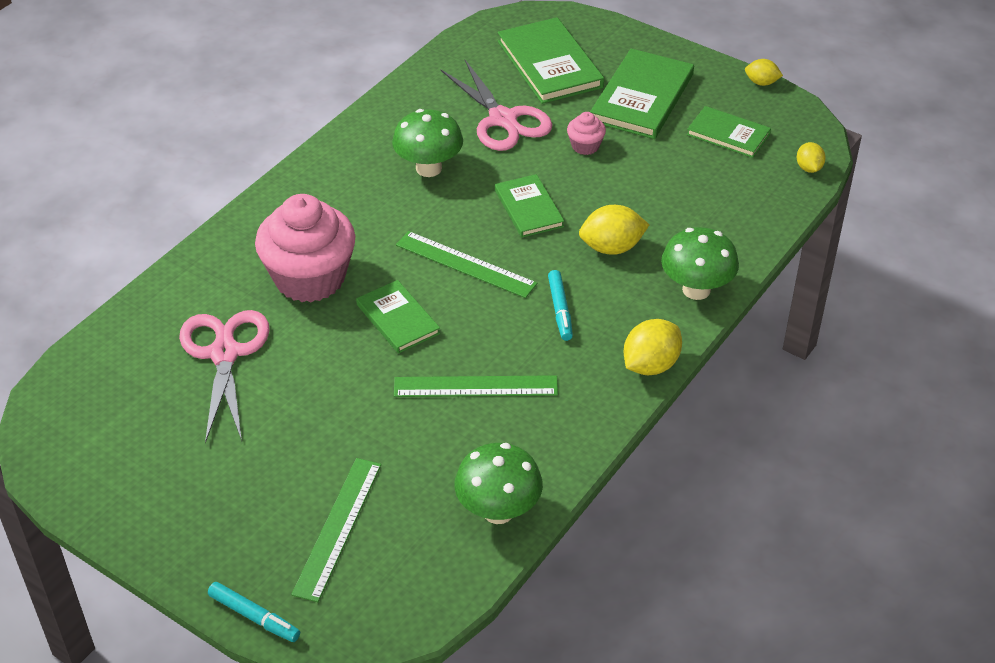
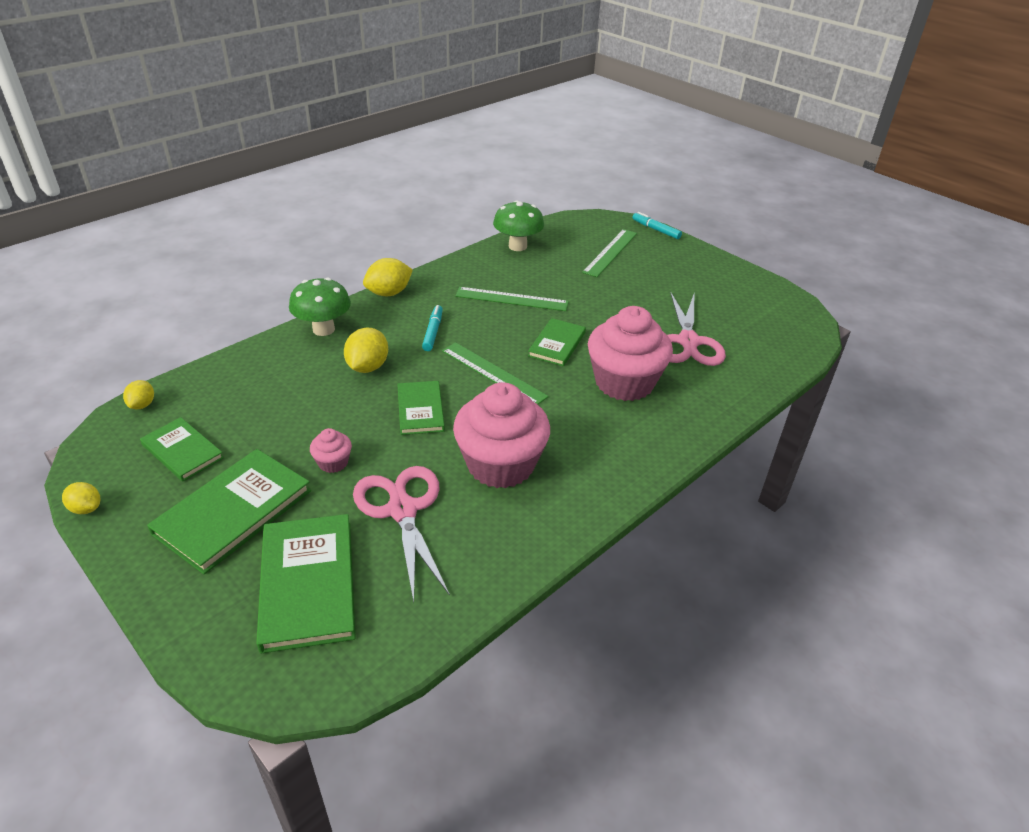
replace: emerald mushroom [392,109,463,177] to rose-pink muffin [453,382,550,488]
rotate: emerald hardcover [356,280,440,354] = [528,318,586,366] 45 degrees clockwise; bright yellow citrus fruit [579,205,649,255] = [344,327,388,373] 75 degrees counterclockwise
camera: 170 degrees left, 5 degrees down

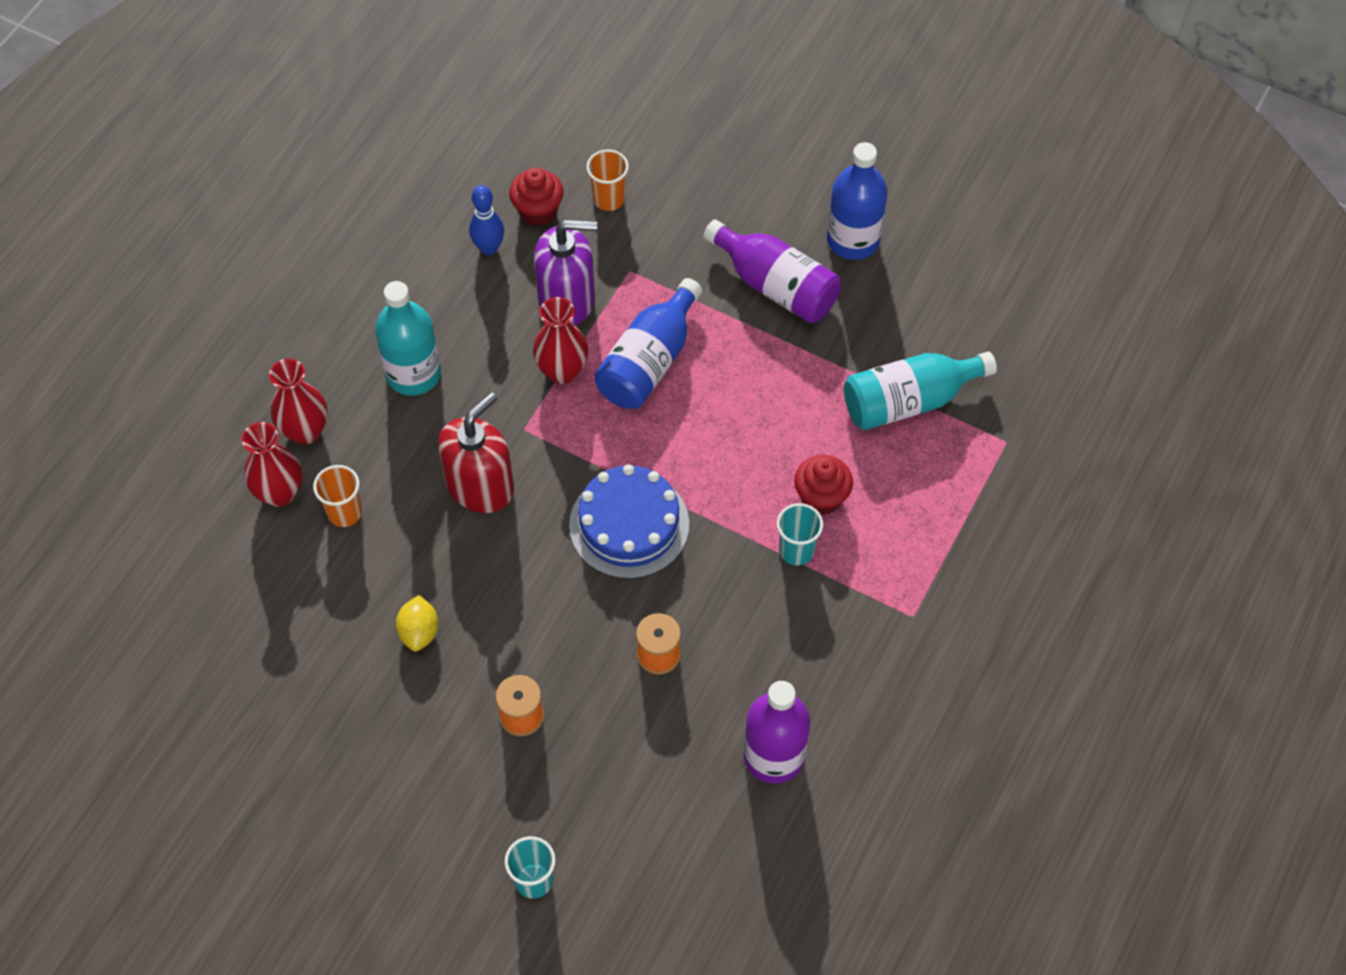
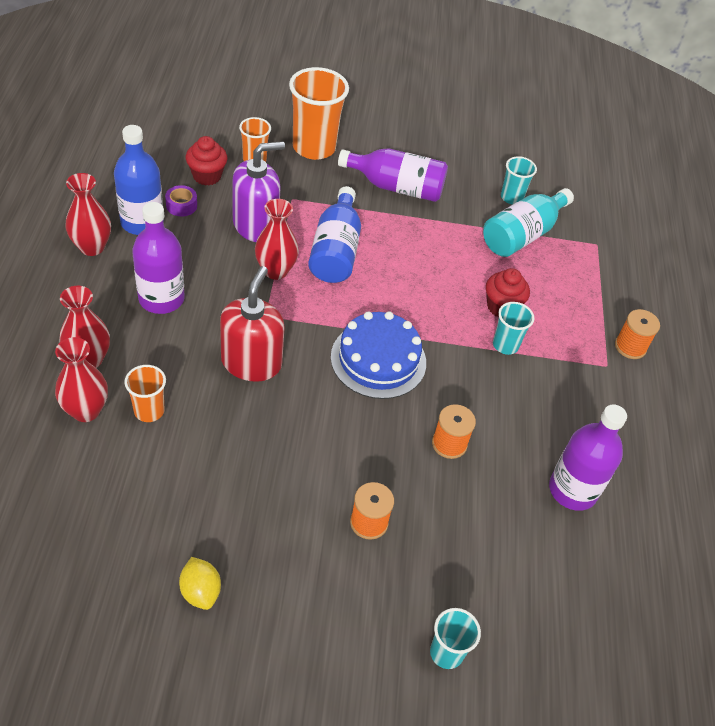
insert: crimson flower vase [66,173,111,256]; orange beaker [289,67,349,160]; teal beaker [501,156,537,204]; orange spool [615,309,660,359]
move: bright yellow citrus fruit [396,595,438,651] to [179,557,221,610]; royal blue bottle [827,142,888,260] to [114,125,164,235]
replace: royal blue tenpin [469,185,504,255] to royal purple sticky tape [165,185,197,216]
recolor: teal bottle [375,281,441,396] to royal purple bottle [132,202,185,314]
camera: 30 degrees left, 10 degrees down

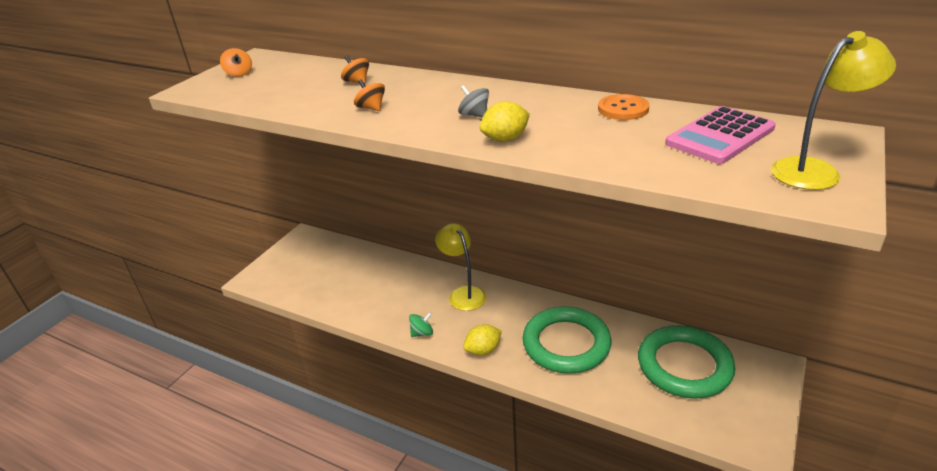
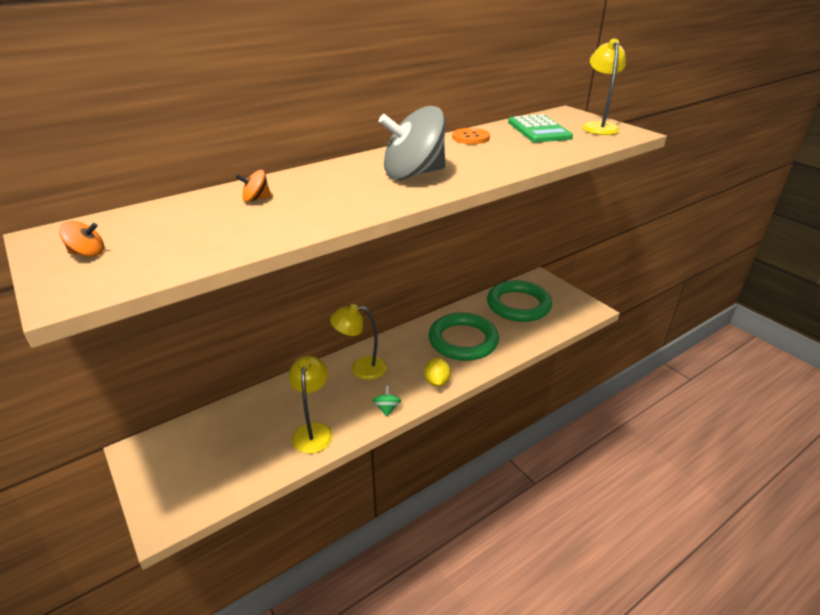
delete: orange toy top [354,79,385,111]; bright yellow citrus fruit [480,101,530,142]
insert: bright yellow lamp [288,356,333,454]
recolor: rose-pink calculator [665,106,776,164] to emerald calculator [508,115,573,143]
resize: grey toy top [458,85,489,118] = [379,106,446,180] x2.44
camera: 65 degrees left, 0 degrees up

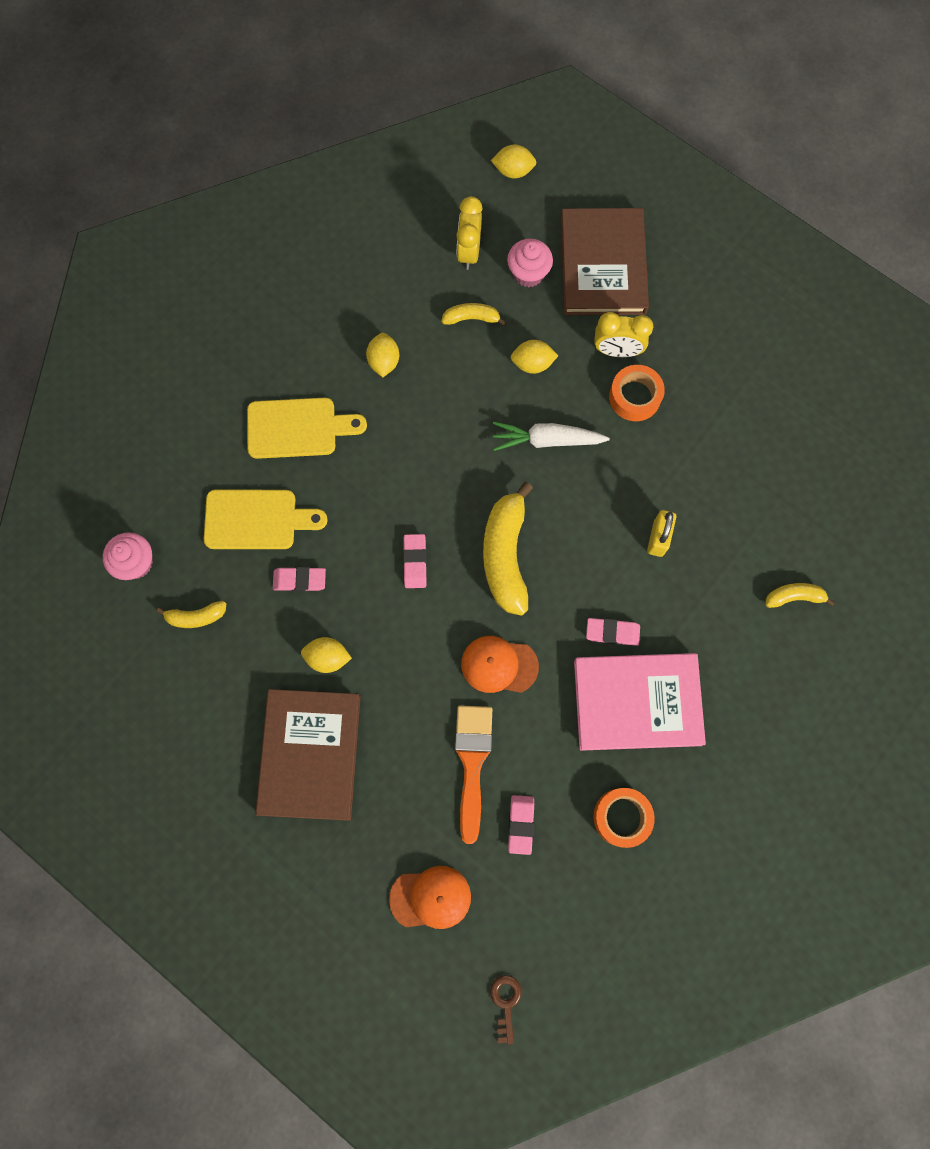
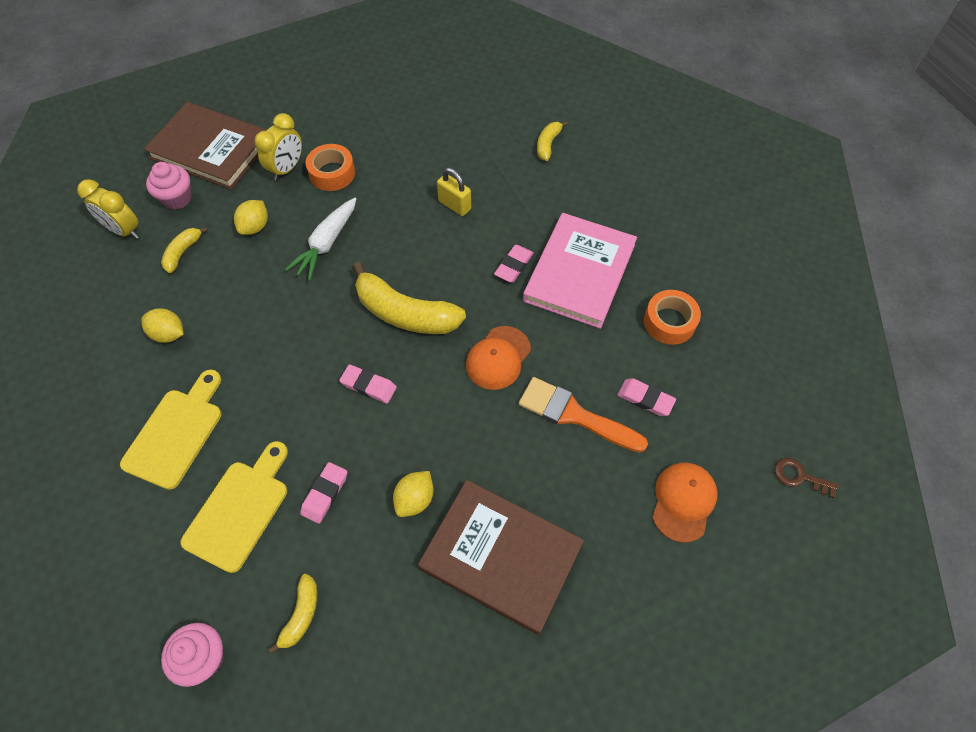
delete: bright yellow citrus fruit [491,144,536,179]
camera: 65 degrees left, 15 degrees down

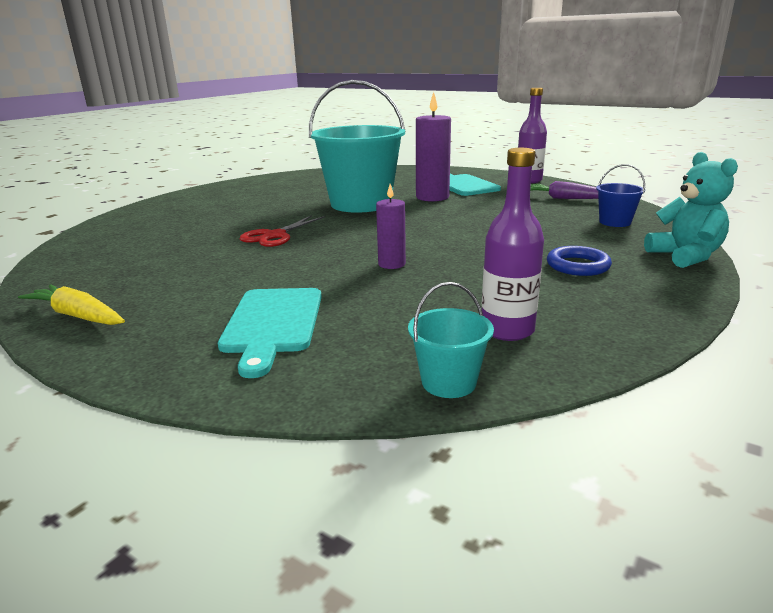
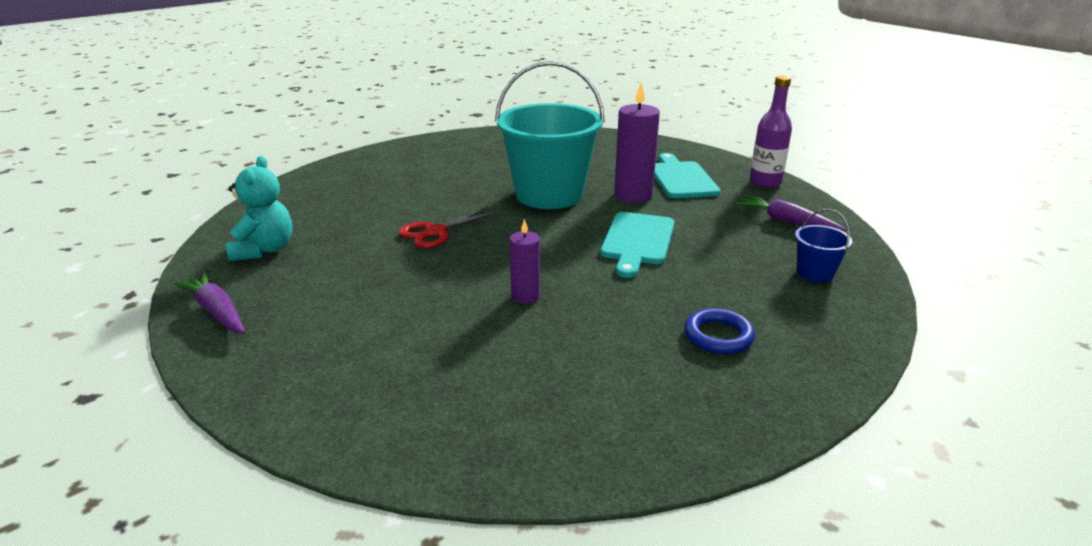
delete: teal bucket [408,282,494,398]; royal purple bottle [482,148,544,341]
move: teal bread board [218,288,322,378] to [600,212,674,278]; teal teddy bear [644,152,738,268] to [226,156,292,261]
recolor: bright yellow root vegetable [18,284,125,325] to royal purple root vegetable [174,272,245,334]
camera: 15 degrees right, 5 degrees up

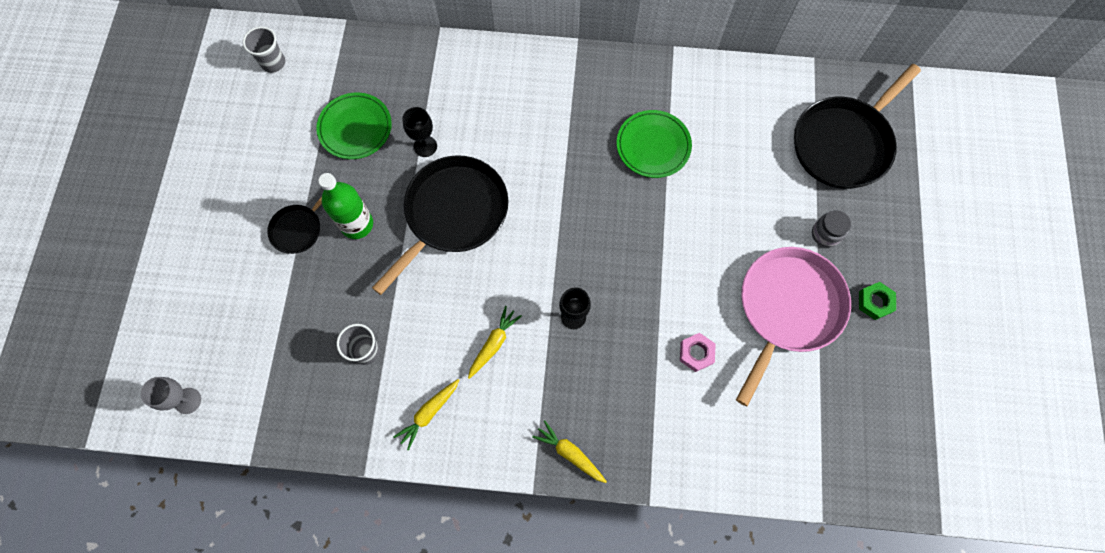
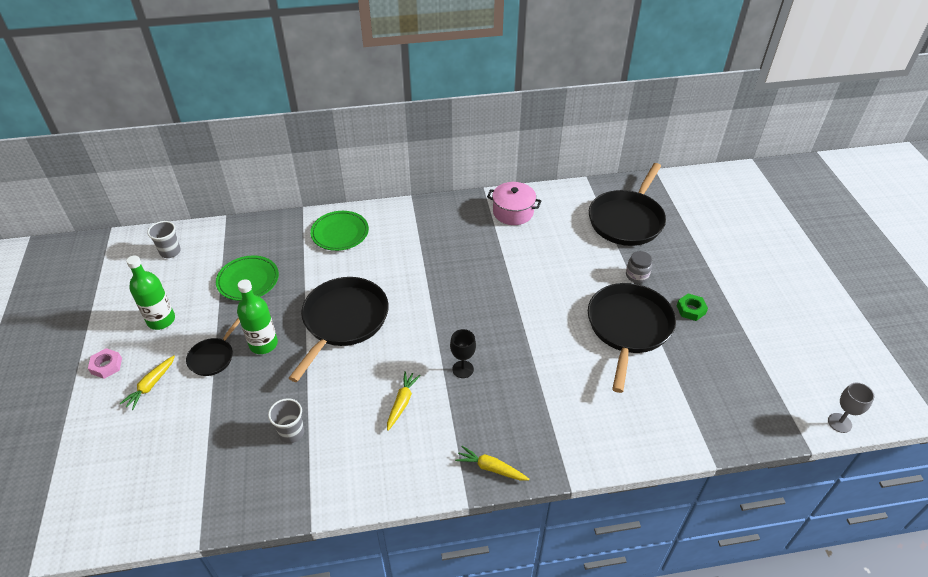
delete: ebony wine glass [402,107,437,157]
insert: emerald bottle [126,255,175,330]; rose-pink stockpot [487,182,541,225]
move: grey wine glass [141,377,201,414] to [828,383,874,433]; bright yellow root vegetable [393,379,459,450] to [119,356,175,410]; emerald dinner plate [616,110,692,178] to [310,211,369,251]; rose-pink nut [680,333,716,372] to [88,348,122,379]
recolor: rose-pink frying pan [736,247,851,406] to ebony frying pan [588,283,676,393]
camera: 15 degrees left, 25 degrees down

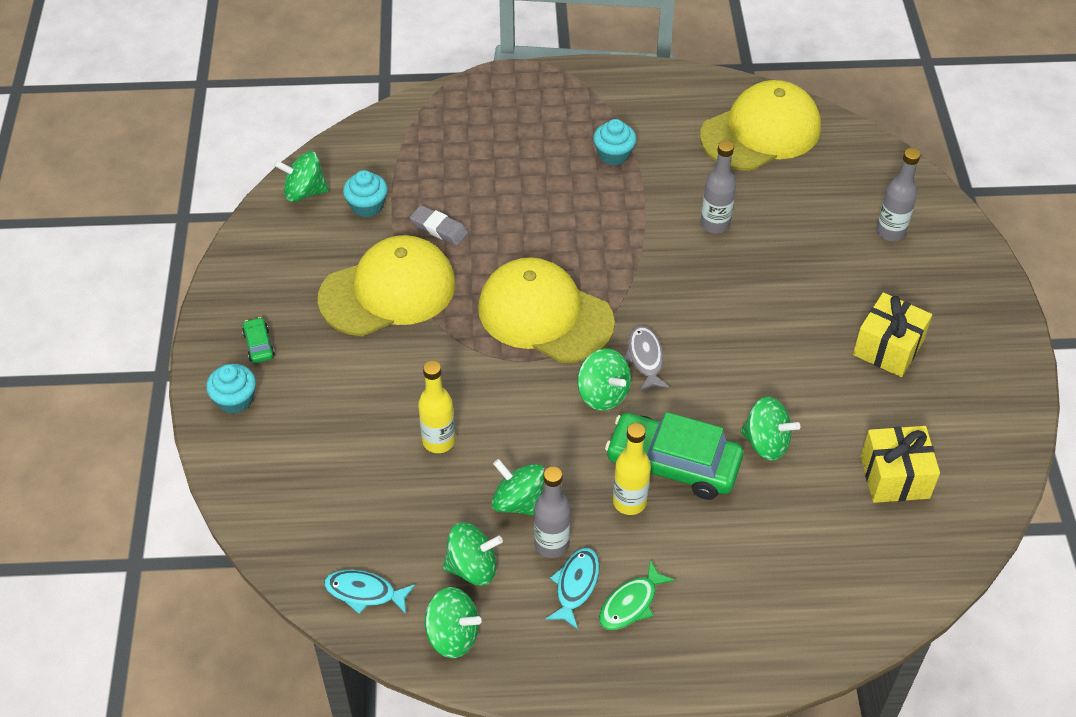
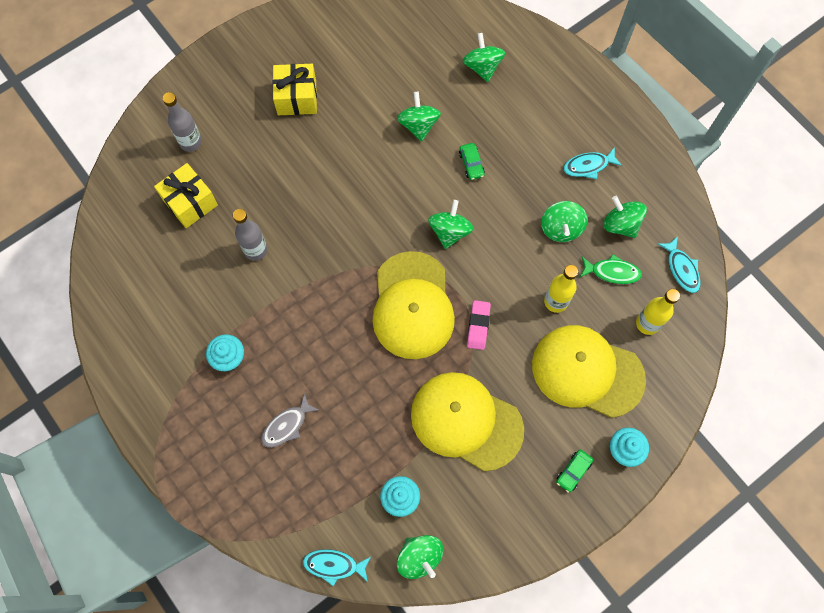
delete: grey gum eraser [410,205,468,246]; grey bottle [534,466,571,558]
insert: teal fish figure [303,549,371,586]; rose-pink gum eraser [467,300,491,350]
move: emerald toy top [424,587,482,658] to [463,33,505,82]; emerald fish figure [599,560,675,630] to [580,254,642,284]; bright yellow bottle [613,423,651,515] to [636,289,680,335]; grey fish figure [624,326,670,391] to [261,393,319,447]; bright yellow cap [700,80,821,171] to [532,325,646,418]; bright yellow present [861,426,940,503] to [154,163,218,228]
resize: emerald car [605,412,743,500] = [459,143,485,180] x0.43
camera: 125 degrees left, 20 degrees up

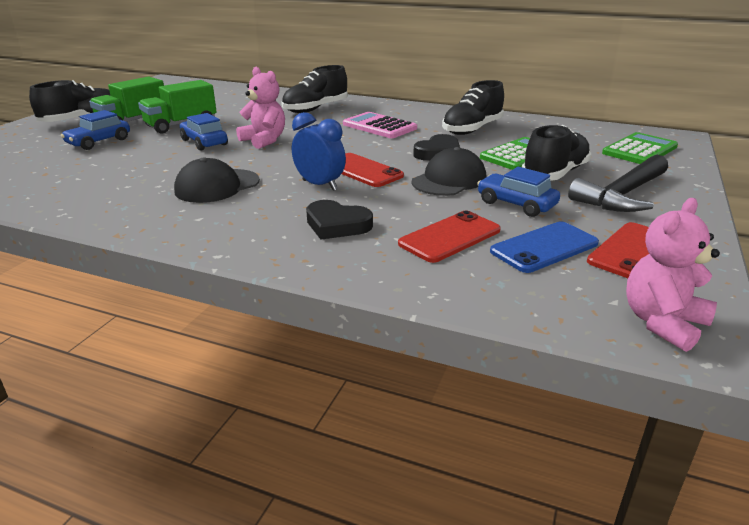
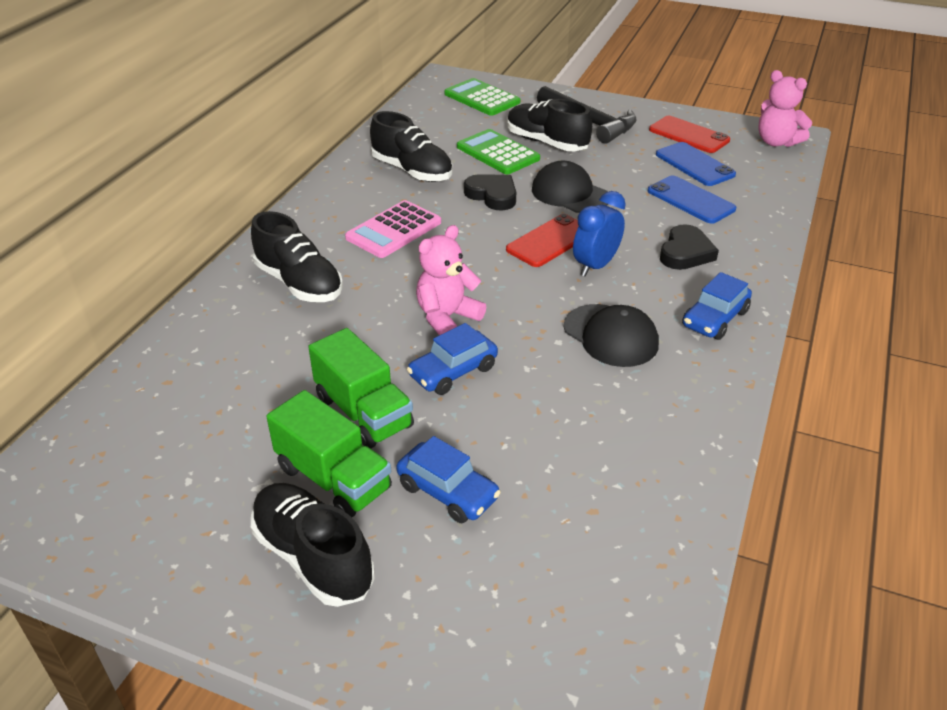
move: royal blue car [477,167,560,217] to [682,272,752,340]
recolor: crimson mobile phone [398,211,501,263] to royal blue mobile phone [648,175,736,224]
camera: 90 degrees left, 10 degrees up

